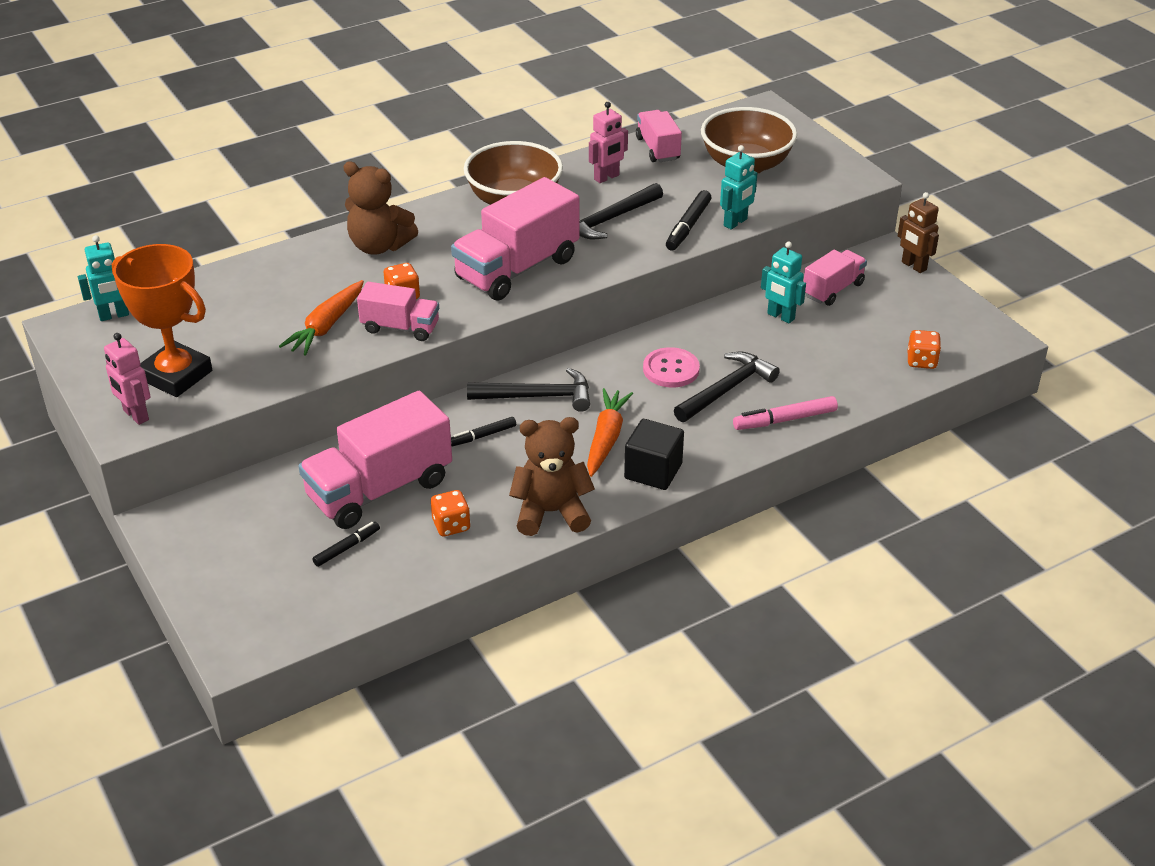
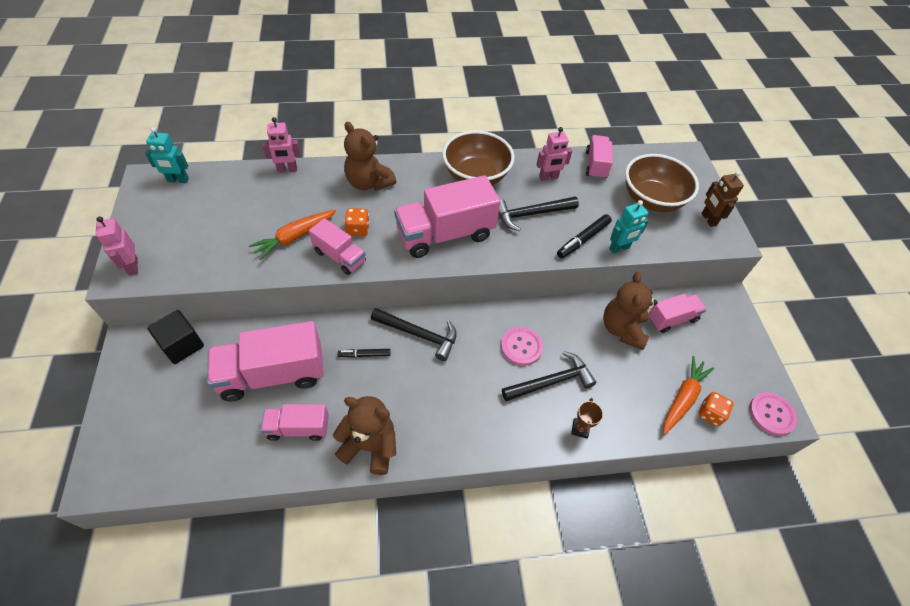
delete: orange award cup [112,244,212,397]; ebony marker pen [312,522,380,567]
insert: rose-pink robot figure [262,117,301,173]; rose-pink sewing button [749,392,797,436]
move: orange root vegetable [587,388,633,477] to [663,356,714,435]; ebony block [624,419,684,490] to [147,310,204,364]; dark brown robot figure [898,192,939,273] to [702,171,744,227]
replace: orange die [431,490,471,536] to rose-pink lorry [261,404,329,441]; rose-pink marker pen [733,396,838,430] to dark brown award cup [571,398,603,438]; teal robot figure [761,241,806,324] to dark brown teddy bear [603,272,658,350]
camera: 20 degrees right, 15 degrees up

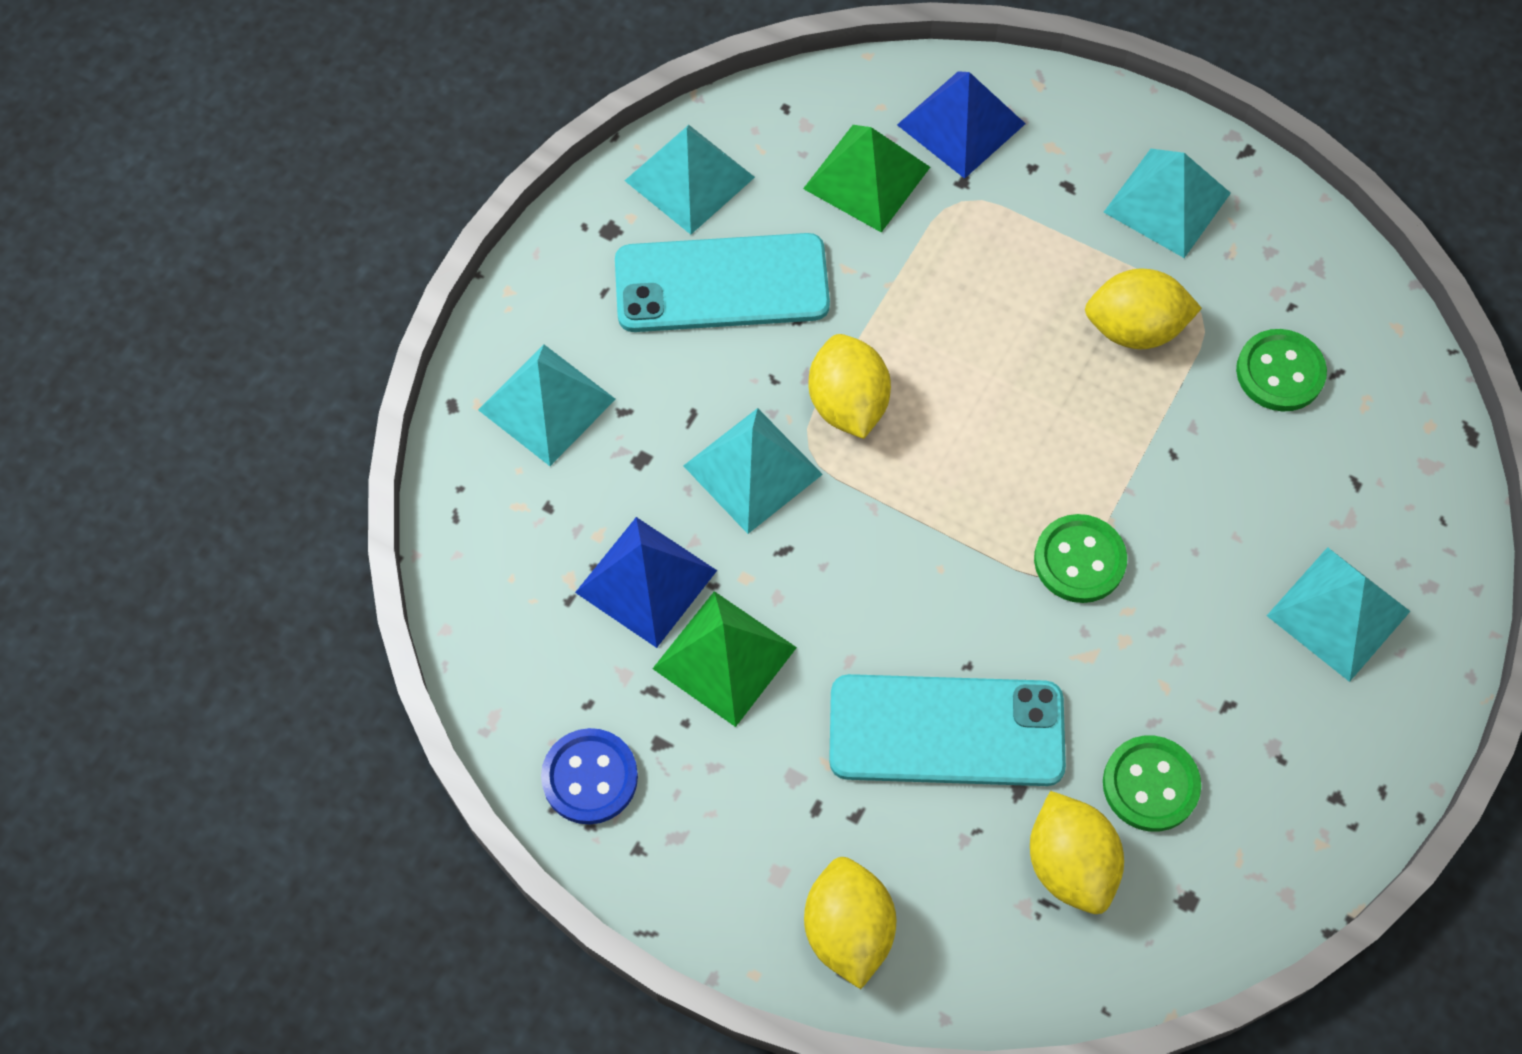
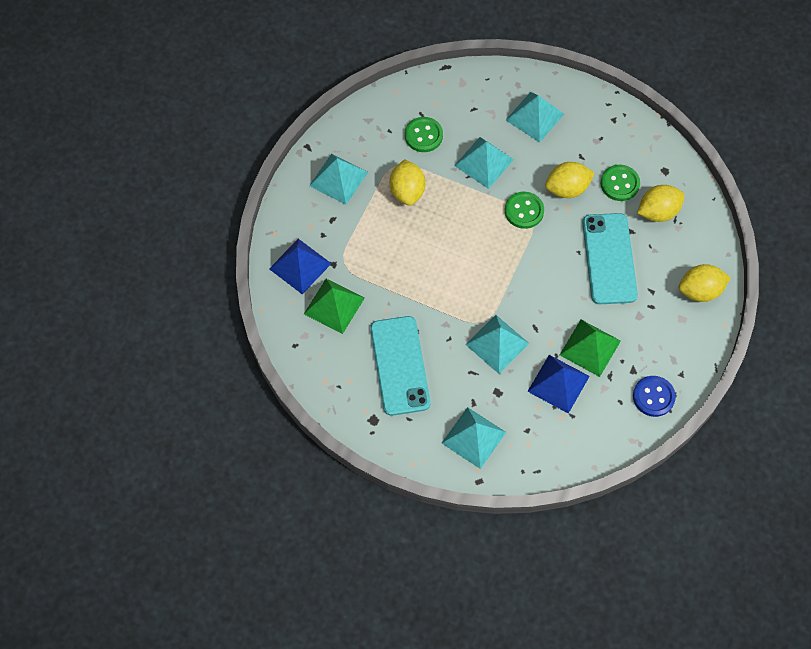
move: teal solid pyramid [625,125,755,235] to [454,137,514,189]; bright yellow citrus fruit [809,334,891,439] to [545,162,595,198]
camera: 95 degrees left, 0 degrees up

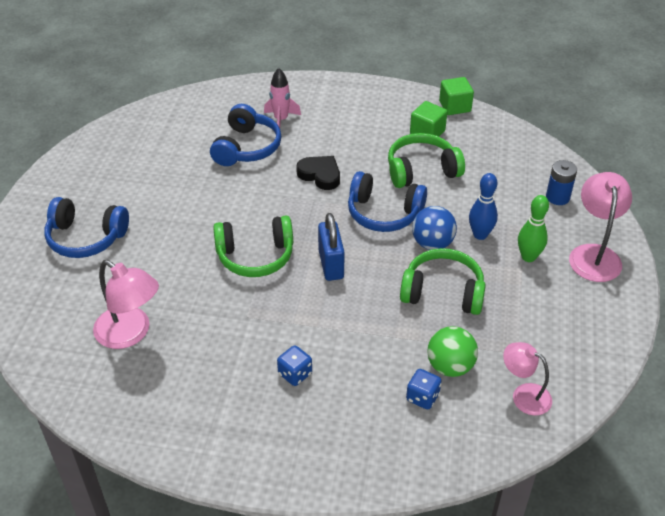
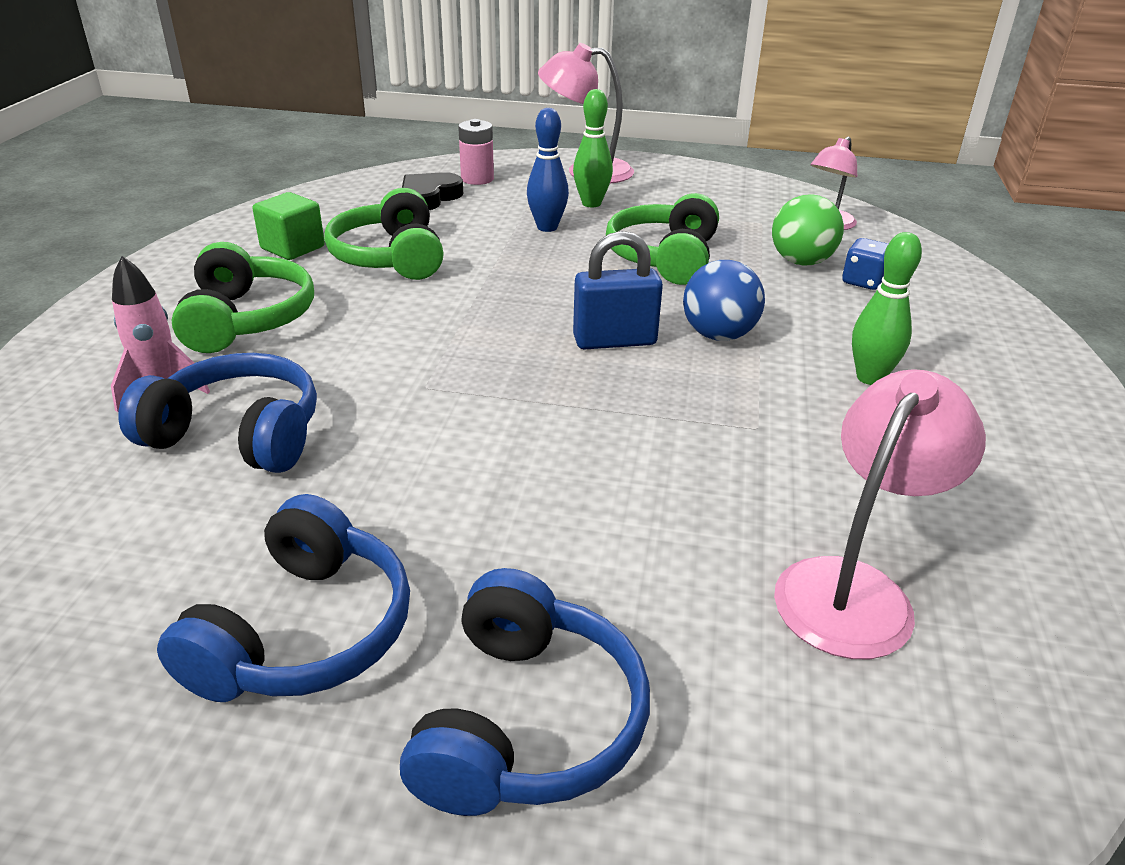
delete: emerald block [439,77,474,115]
move: emerald over-ear headphones [213,215,293,277] to [171,242,314,353]; ebony heart [296,156,340,190] to [402,172,463,210]; royal blue over-ear headphones [348,171,427,232] to [157,494,410,702]; royal blue sphere [412,206,457,250] to [683,260,765,341]
replace: royal blue die [277,345,312,386] to emerald tenpin [852,232,922,385]
recolor: royal blue AA battery [546,160,577,205] to rose-pink AA battery [458,119,494,185]
camera: 90 degrees left, 10 degrees down

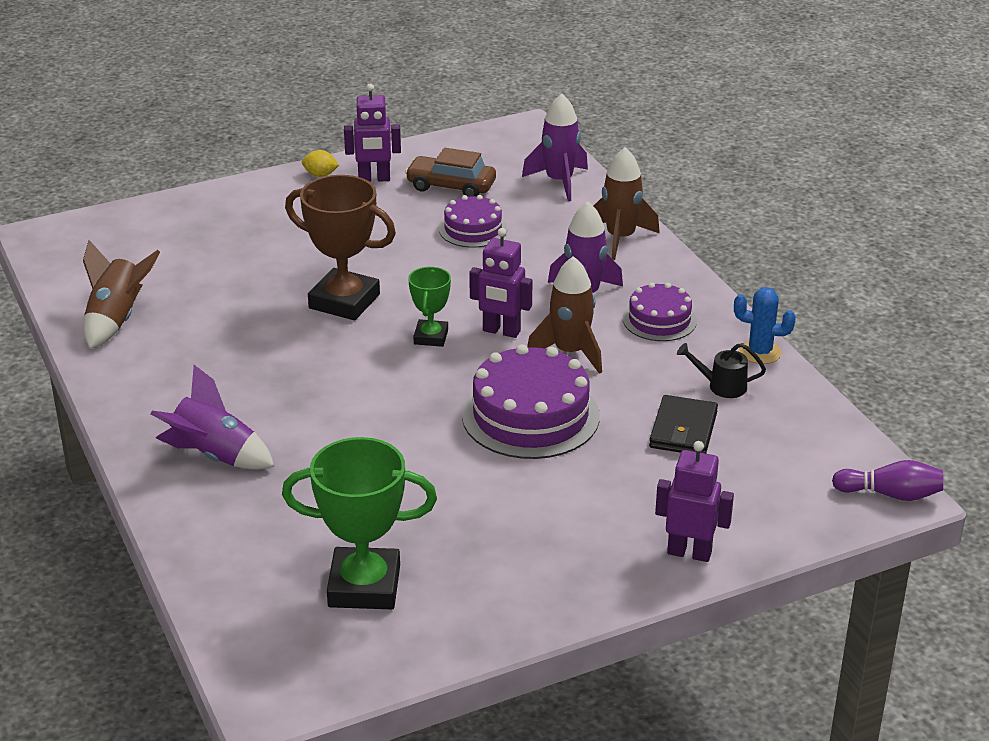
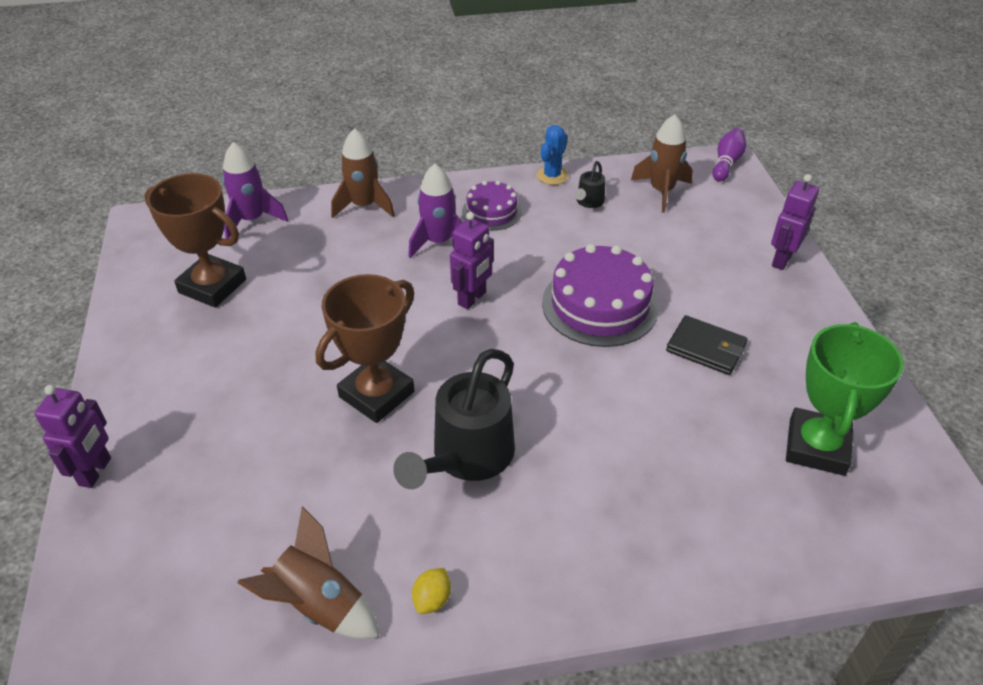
delete: royal purple spaceship [151,365,274,470]; emerald award cup [408,267,451,347]; royal purple layer cake [439,195,507,248]
insert: ebony sprinkling can [393,349,515,489]
move: bright yellow citrus fruit [302,150,339,177] to [412,568,451,614]; royal purple robot figure [344,84,401,182] to [35,385,111,488]; dark brown spaceship [527,256,602,374] to [631,114,693,213]; ebony wallet [649,395,718,454] to [666,315,748,375]
replace: dark brown car [405,148,496,197] to dark brown award cup [145,173,246,308]
camera: 75 degrees left, 10 degrees up

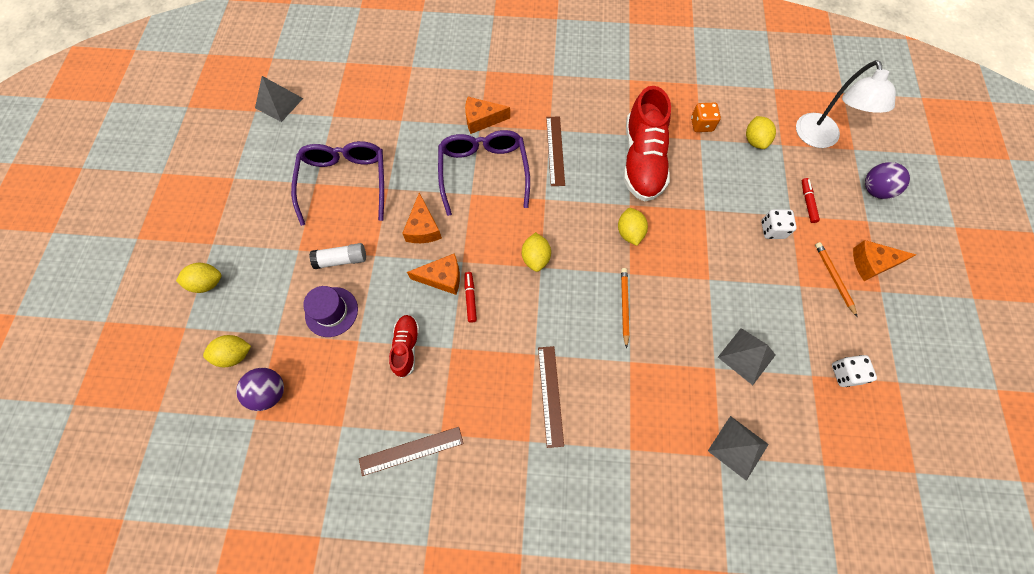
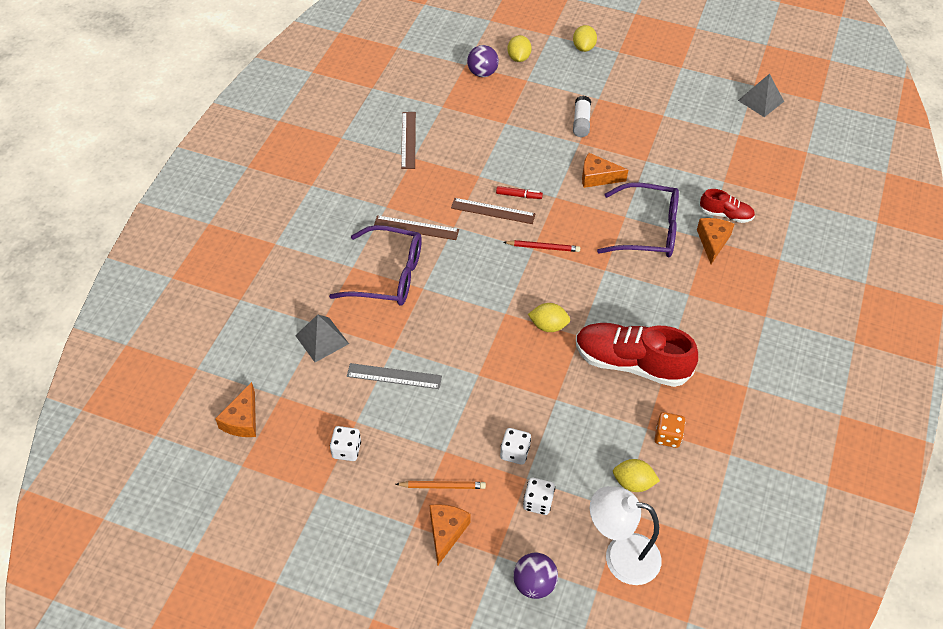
delete: royal purple hat [303,286,358,337]; orange lead pencil [621,268,629,349]
move: royal purple spectacles [291,141,384,226] to [329,225,422,306]; crimson lace-up shoe [389,315,420,378] to [699,189,755,223]; orange piece of cheese [407,253,460,295] to [215,382,256,437]; dark brown measuring stick [546,117,565,186] to [451,198,536,224]
replace: bright yellow citrus fruit [522,232,551,272] to crimson lead pencil [504,240,580,252]; grey solid pyramid [718,328,775,385] to grey measuring stick [347,363,442,389]; crimson marker pen [802,178,820,223] to snow-white die [523,478,555,515]
camera: 105 degrees right, 15 degrees down

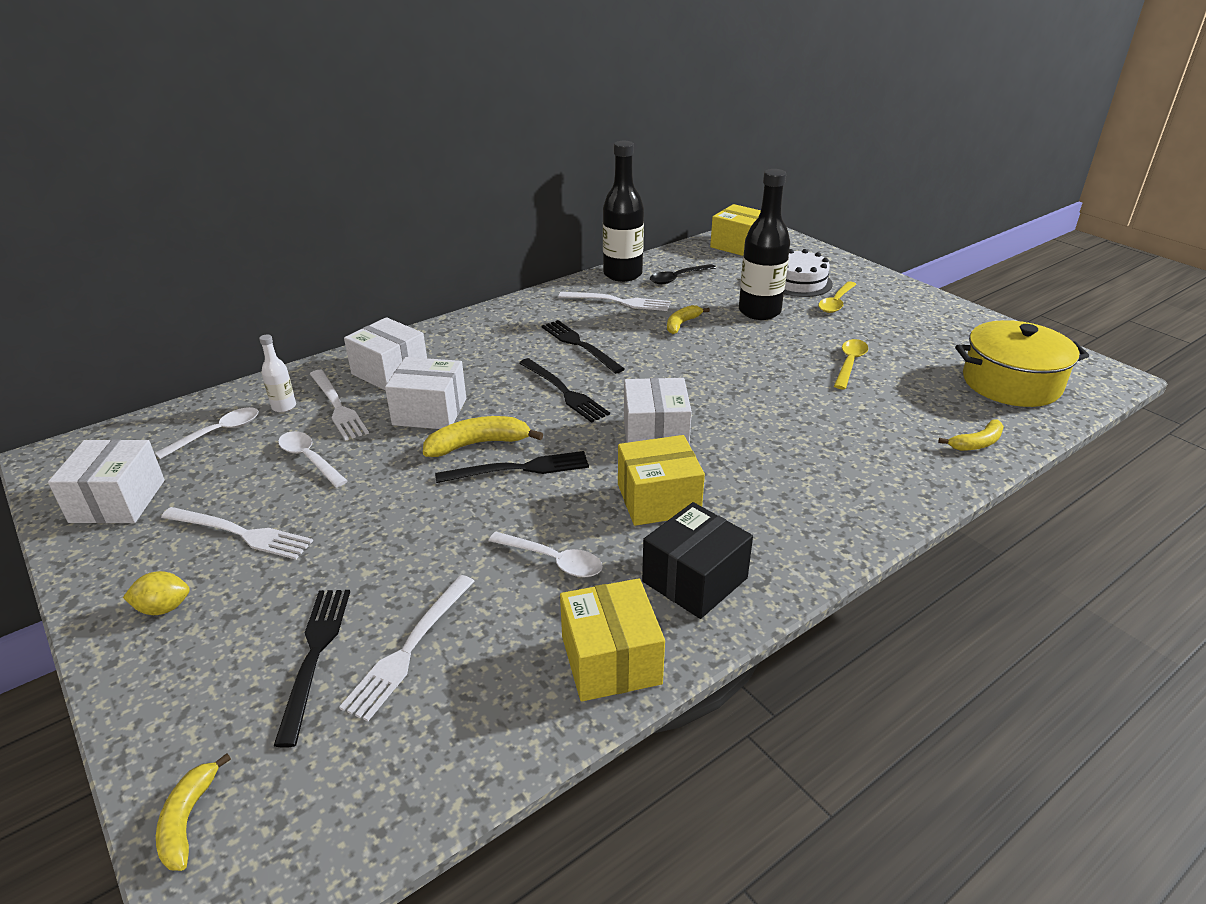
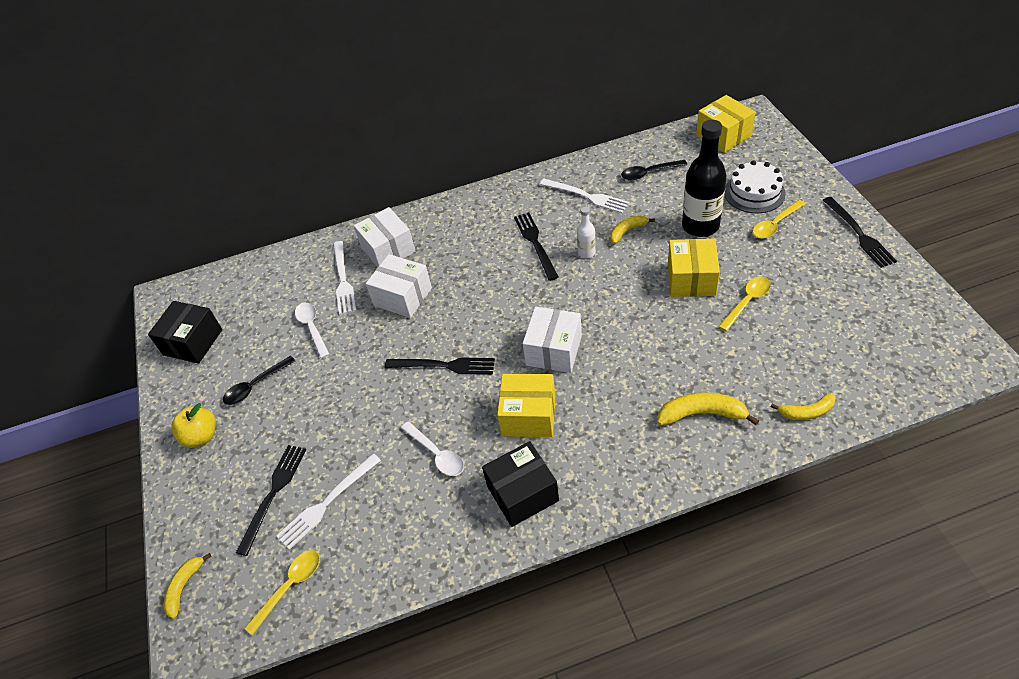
delete: snow-white spoon [155,407,259,459]; ebony bottle [603,141,644,282]; bright yellow stockpot [955,320,1089,407]
insert: bright yellow spoon [244,550,320,635]
move: snow-white bottle [259,334,296,413] to [577,207,596,258]; bright yellow banana fruit [423,416,543,457] to [657,393,759,426]; ebony fork [519,358,610,423] to [823,197,897,268]; bright yellow parcel [560,578,665,701] to [668,239,720,297]
replace: bright yellow citrus fruit [123,571,190,615] to bright yellow toy apple [171,403,216,448]; snow-white fork [161,507,313,559] to ebony spoon [223,356,295,405]
recolor: snow-white parcel [48,439,165,523] to ebony parcel [148,301,222,364]
camera: 25 degrees right, 15 degrees up

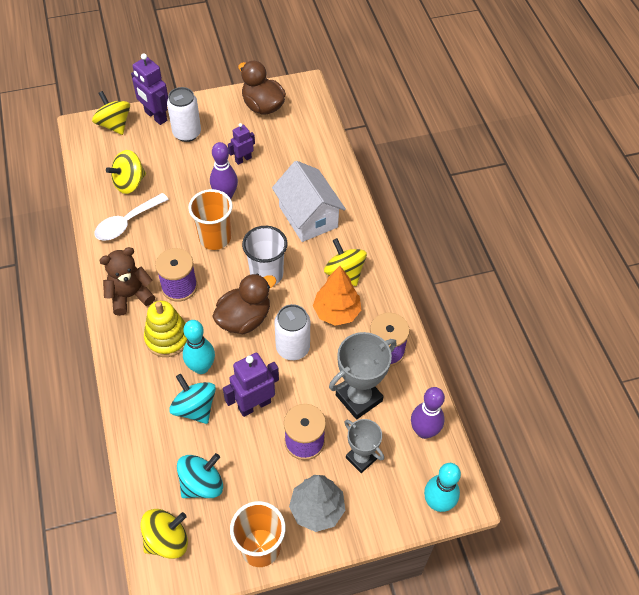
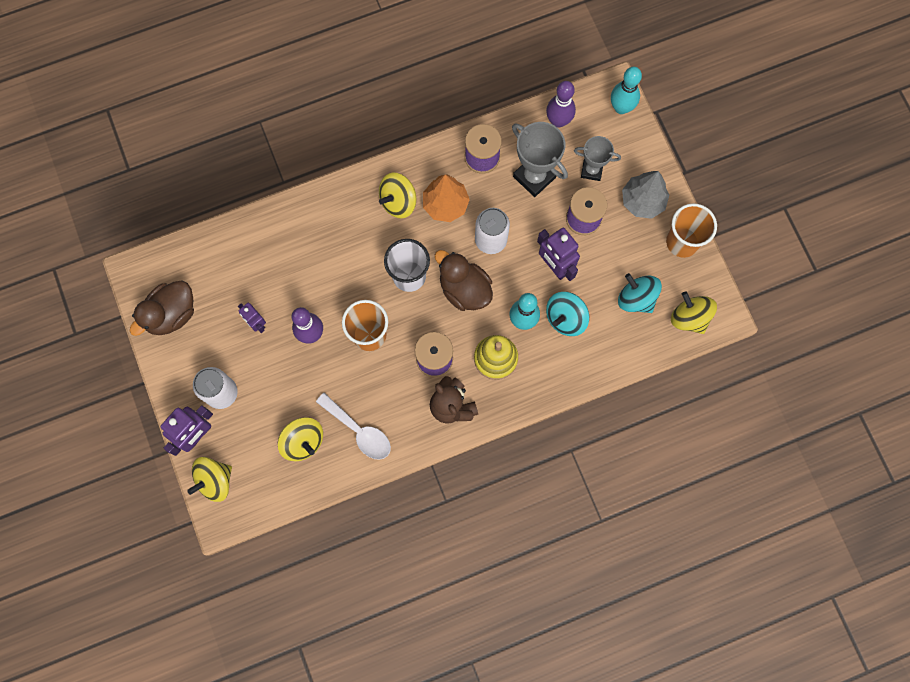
delete: snow-white house [272,161,346,242]
rotate: grey award cup [344,419,384,473] = [574,136,621,181] 60 degrees clockwise
camera: 95 degrees left, 20 degrees up

